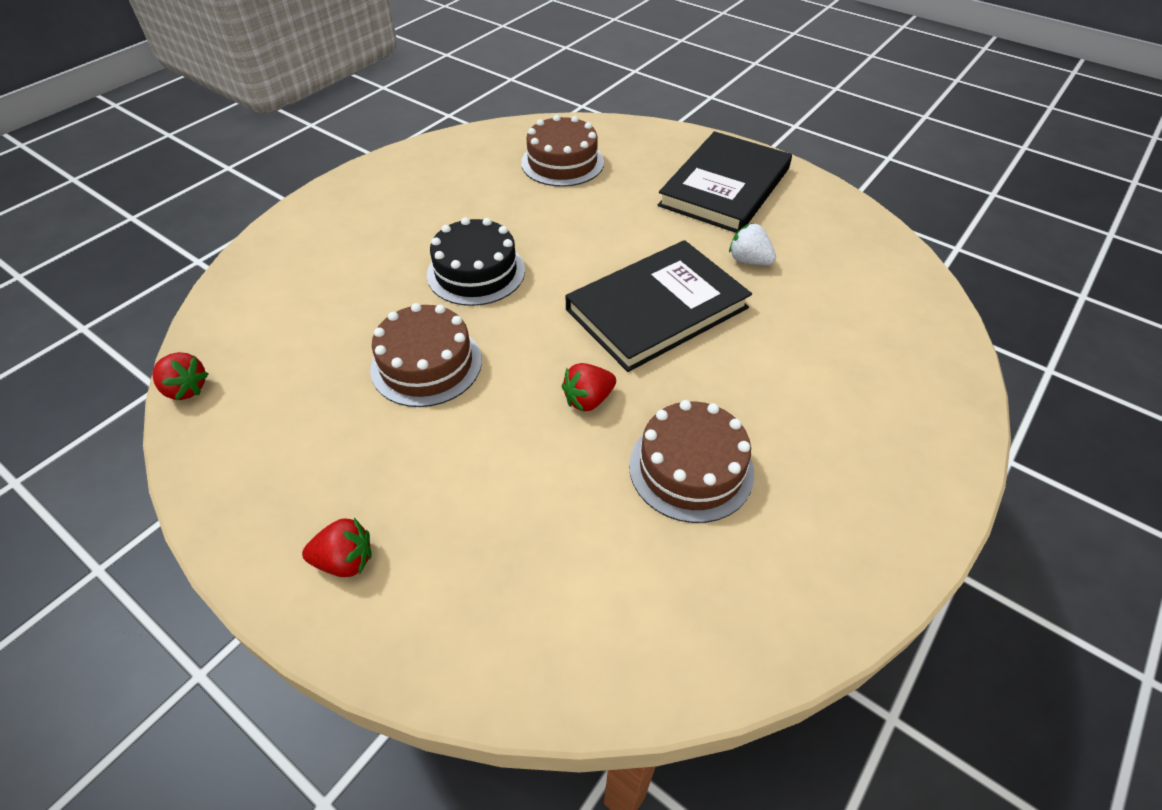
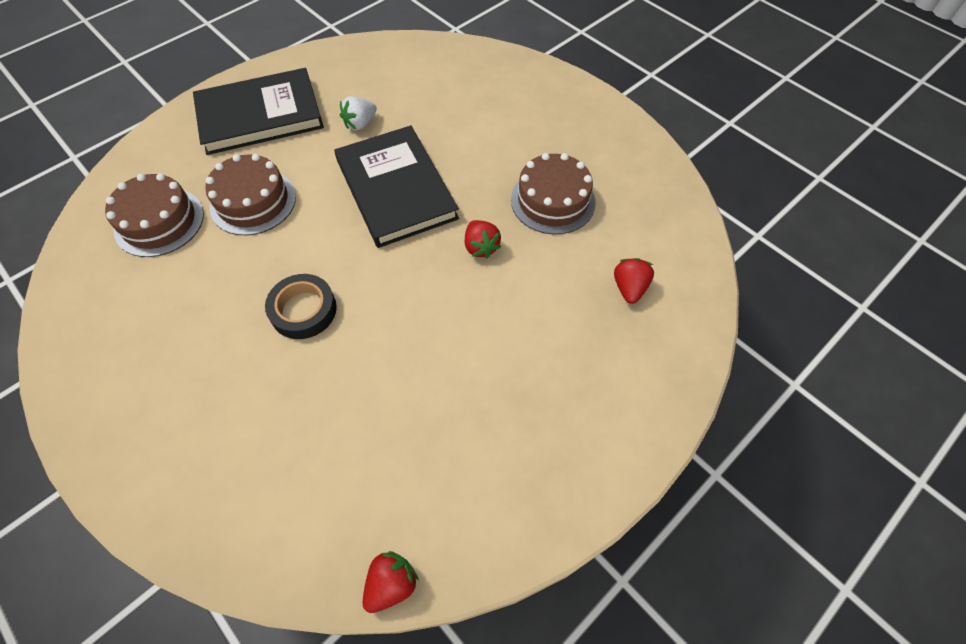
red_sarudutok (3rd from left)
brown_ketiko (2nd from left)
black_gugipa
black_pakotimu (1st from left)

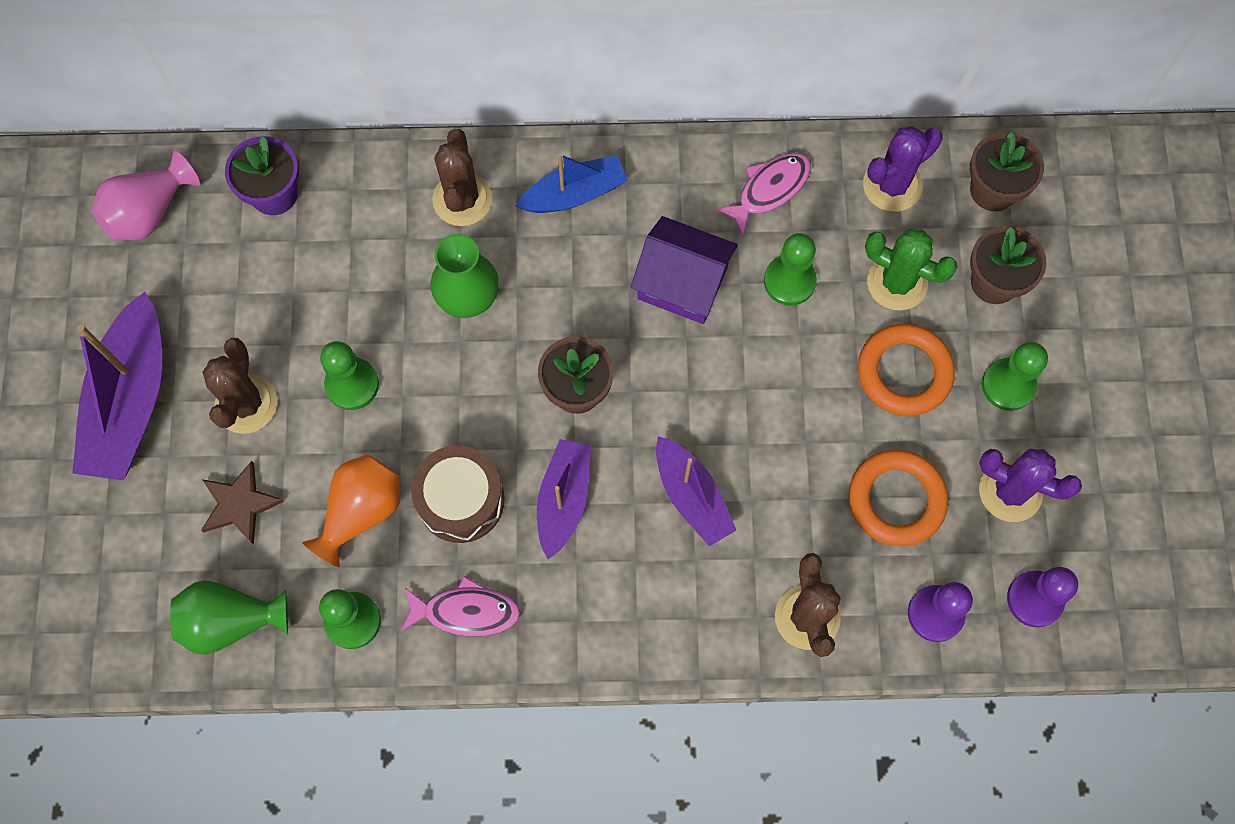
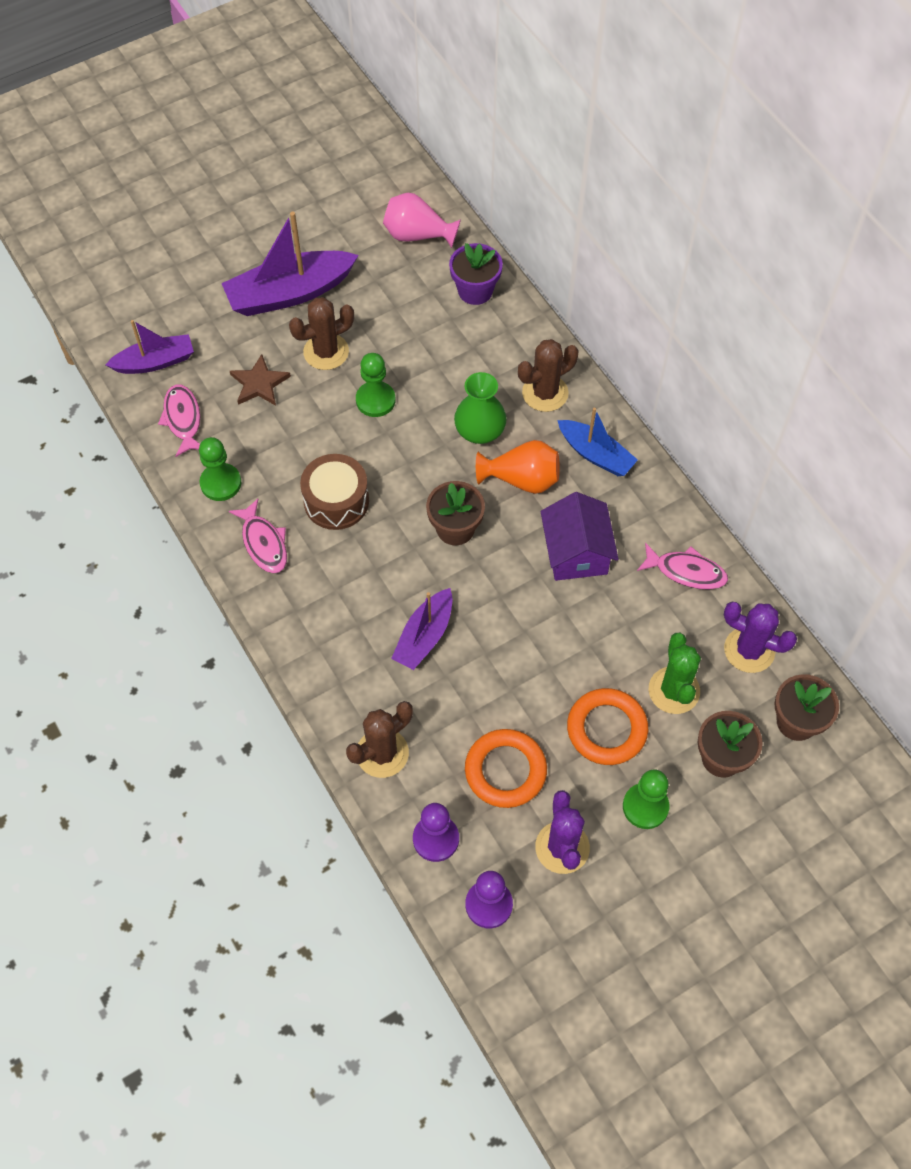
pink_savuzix (1st from left)
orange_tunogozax
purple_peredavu (1st from left)
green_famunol (3rd from left in the first image)

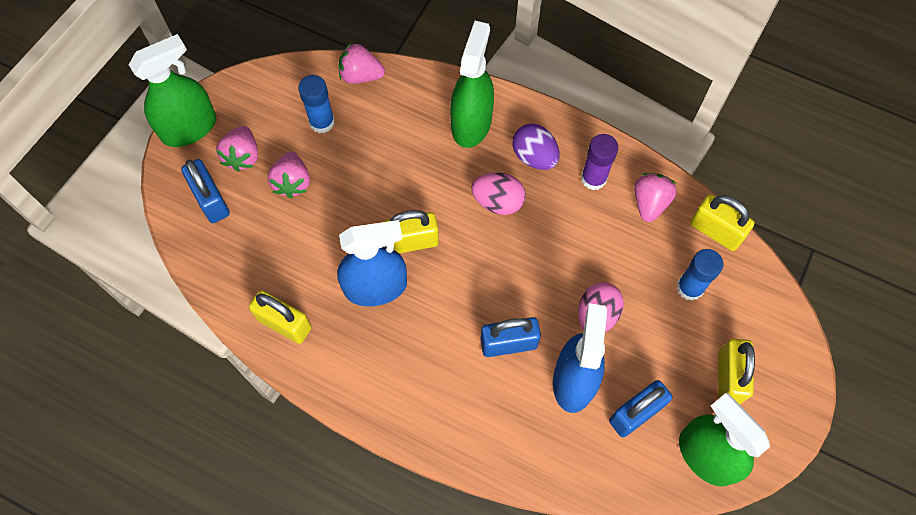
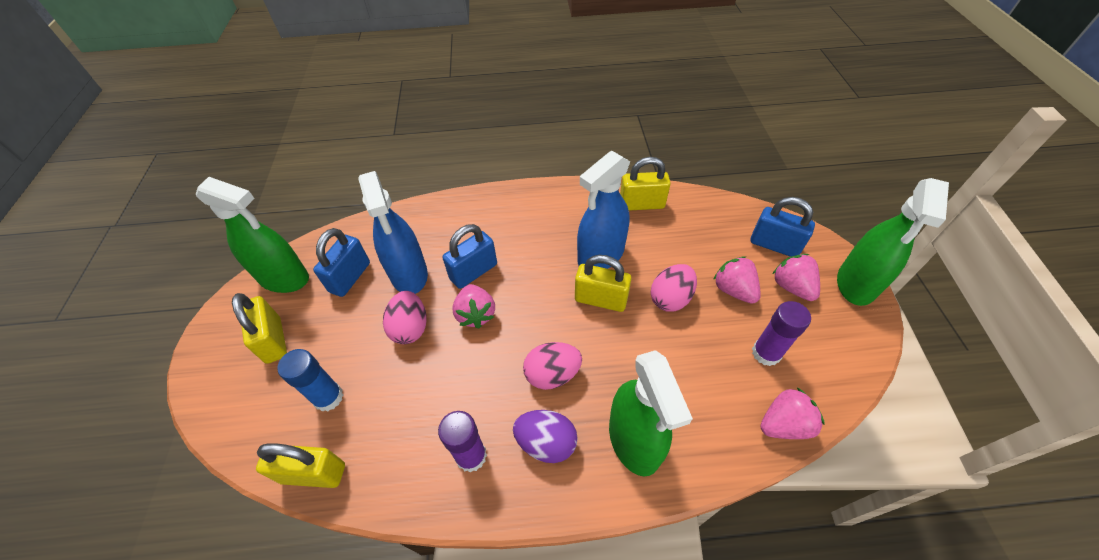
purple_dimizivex (2nd from left)
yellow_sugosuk (3rd from left)
pink_sarudutok (1st from left)
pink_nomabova (3rd from left)

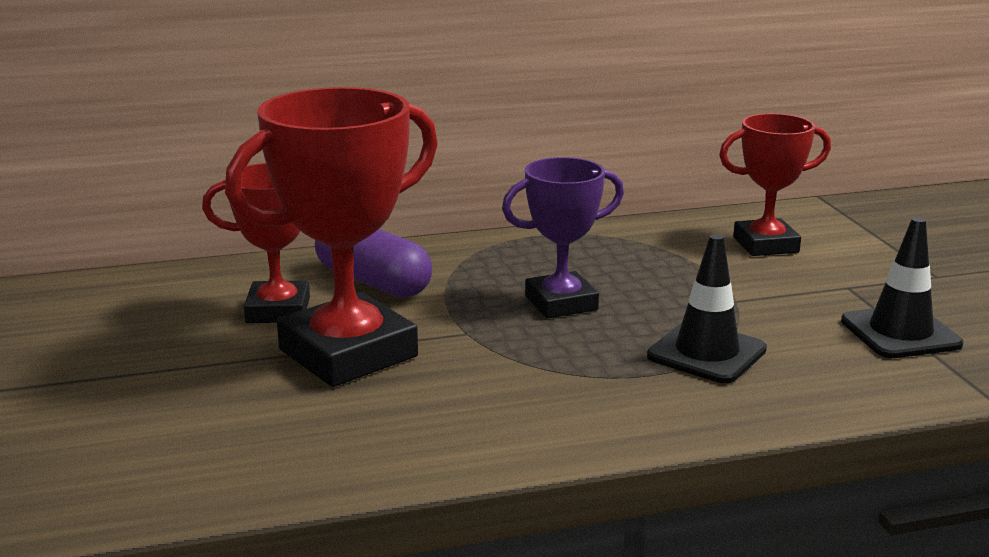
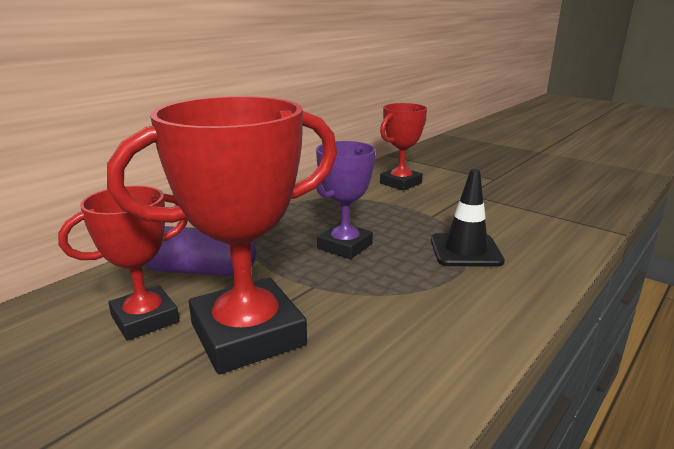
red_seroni (2nd from left)
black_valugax (2nd from left in the first image)

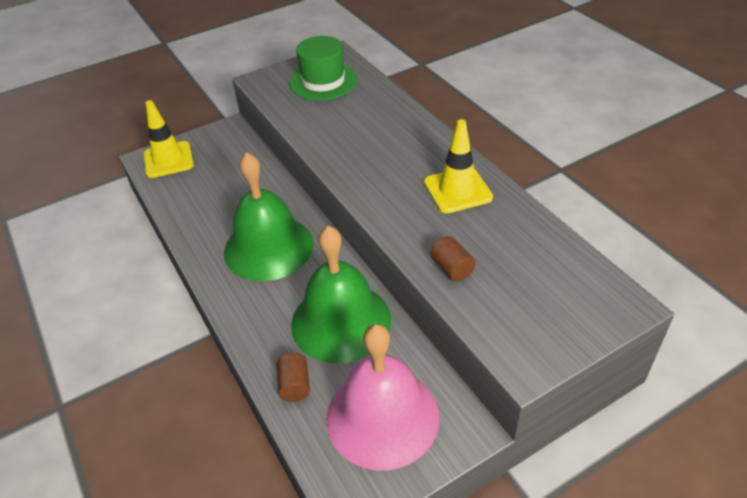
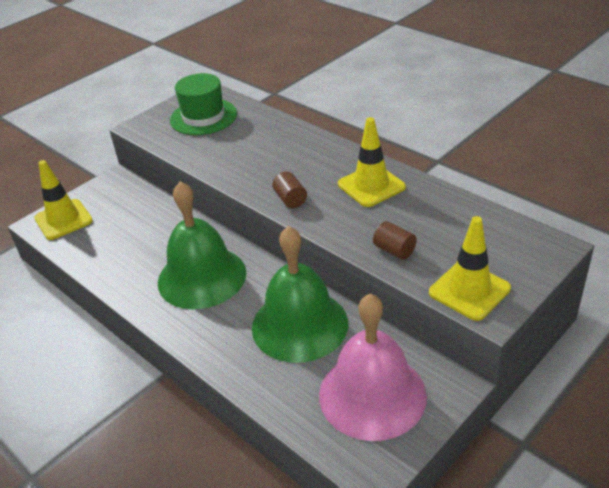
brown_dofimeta (1st from left)
yellow_valugax (3rd from left)

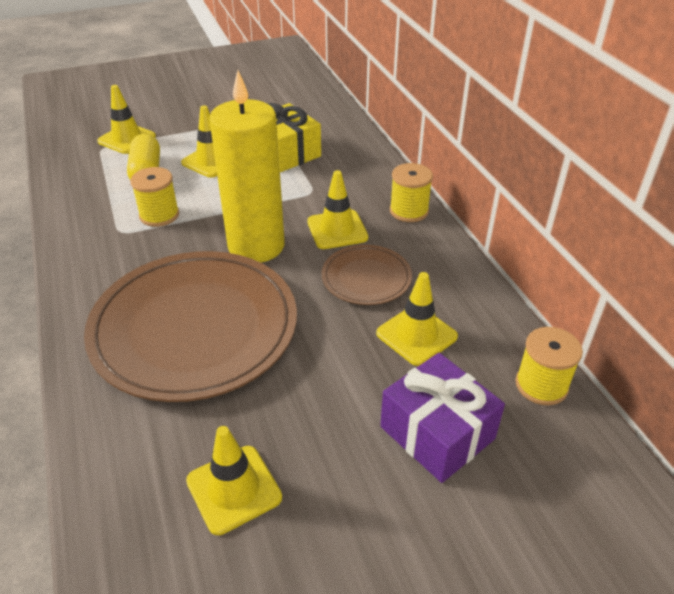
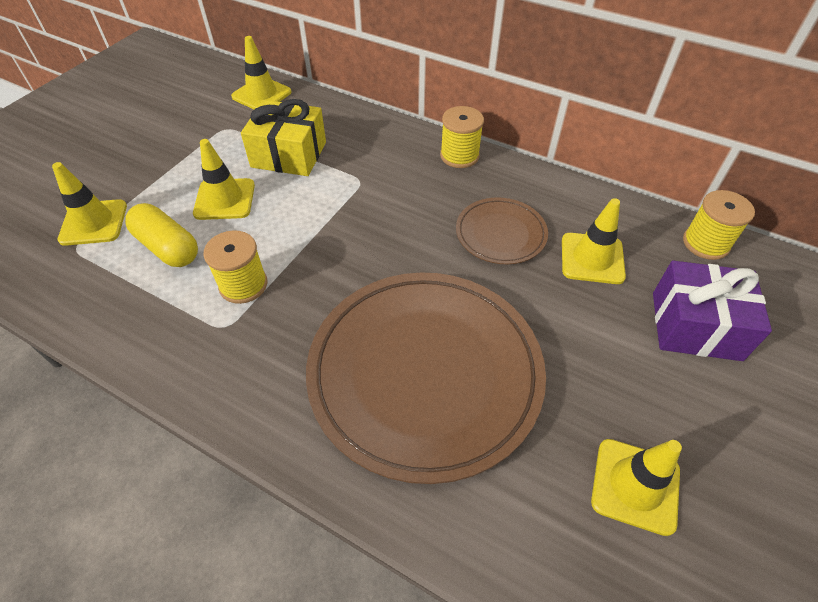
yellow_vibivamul
yellow_valugax (3rd from left)

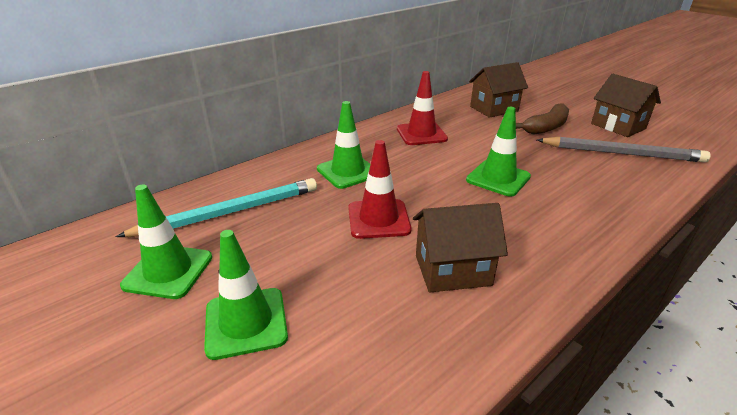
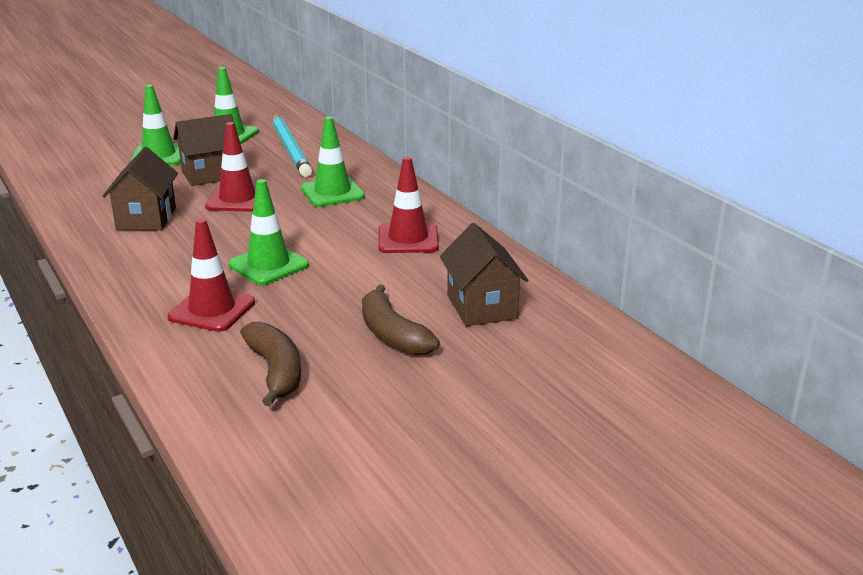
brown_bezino (1st from left)
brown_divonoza (2nd from left)
red_valugax (1st from left)

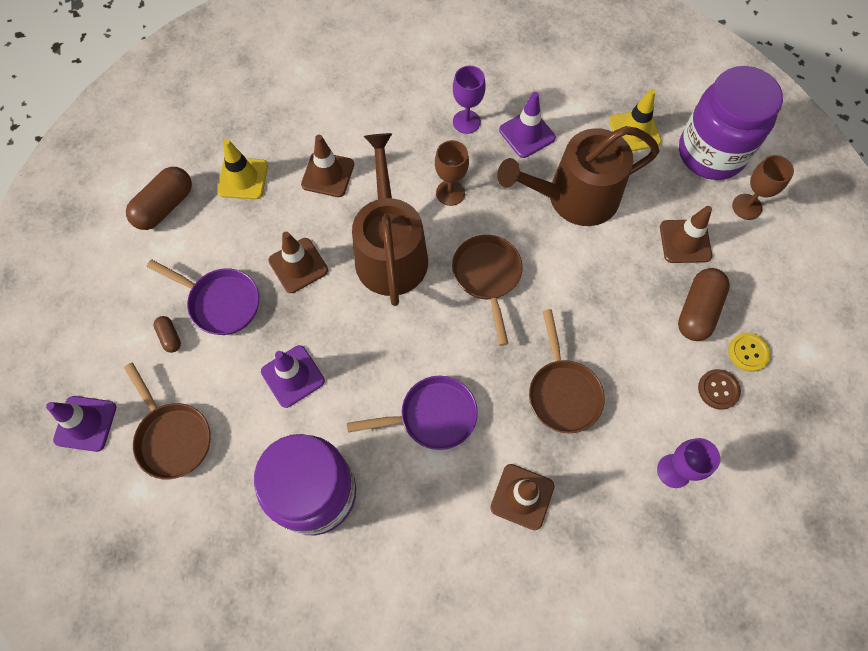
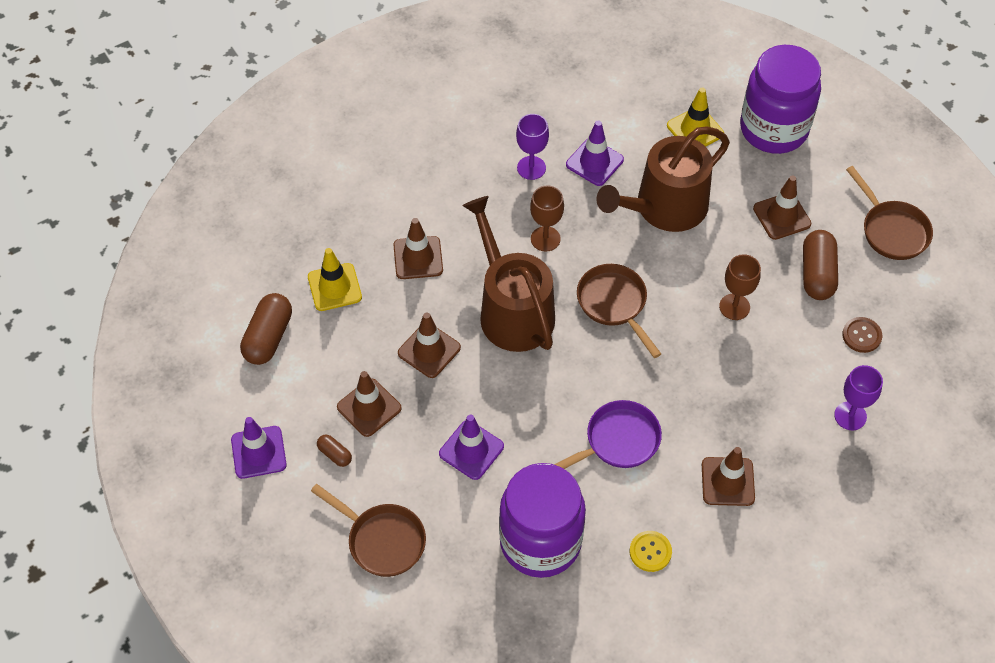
purple_valugax (1st from left)
brown_valugax (1st from left)
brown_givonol (3rd from left)
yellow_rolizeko
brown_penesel (2nd from left)

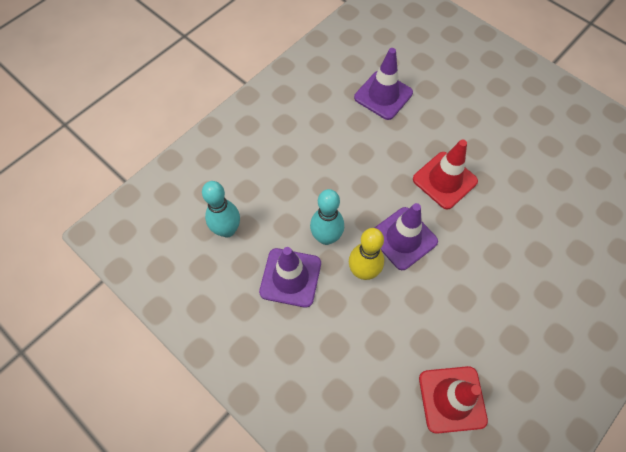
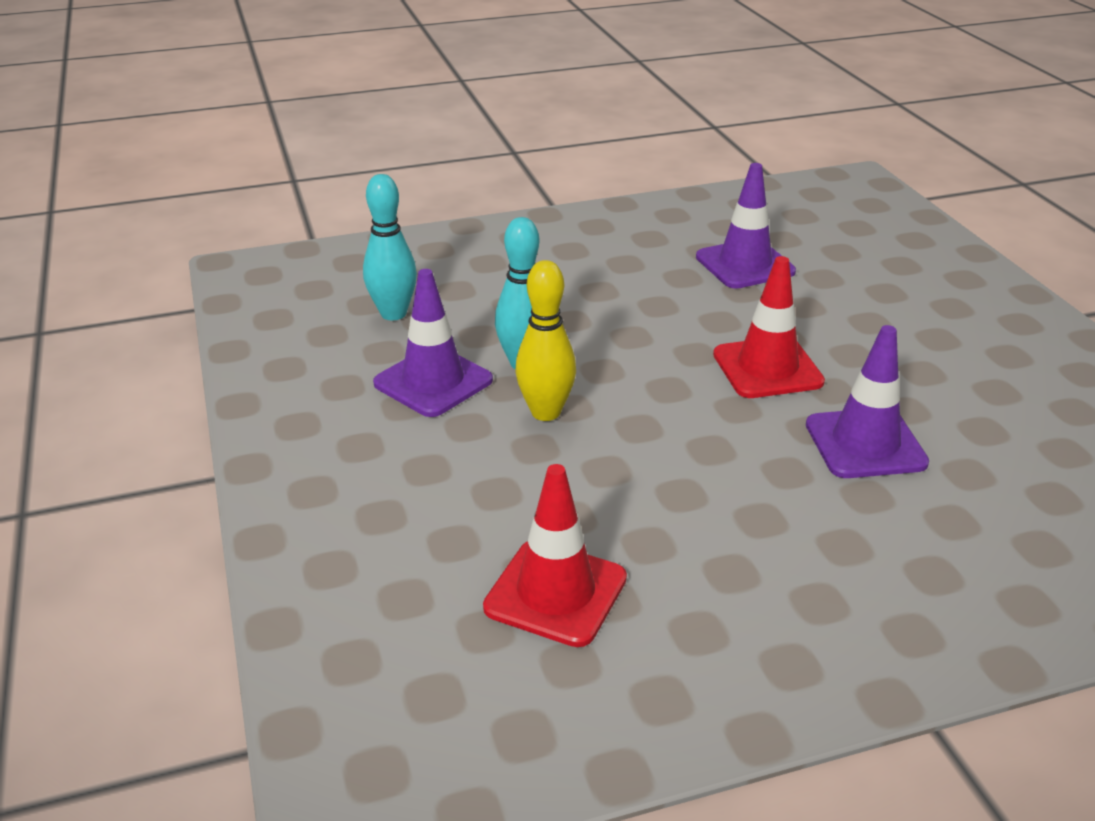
purple_valugax (3rd from left)

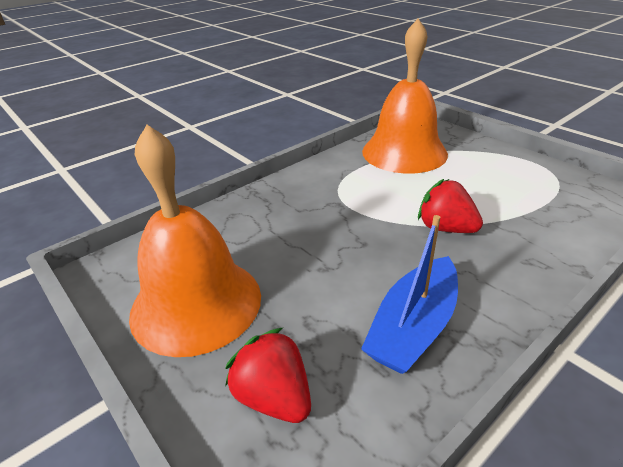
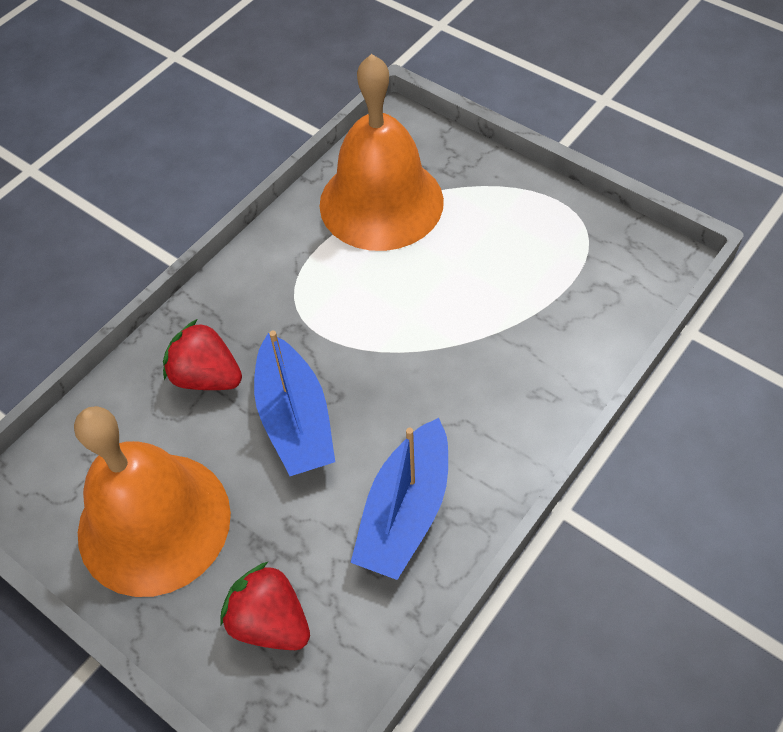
red_sarudutok (1st from left)
blue_peredavu (1st from left)

